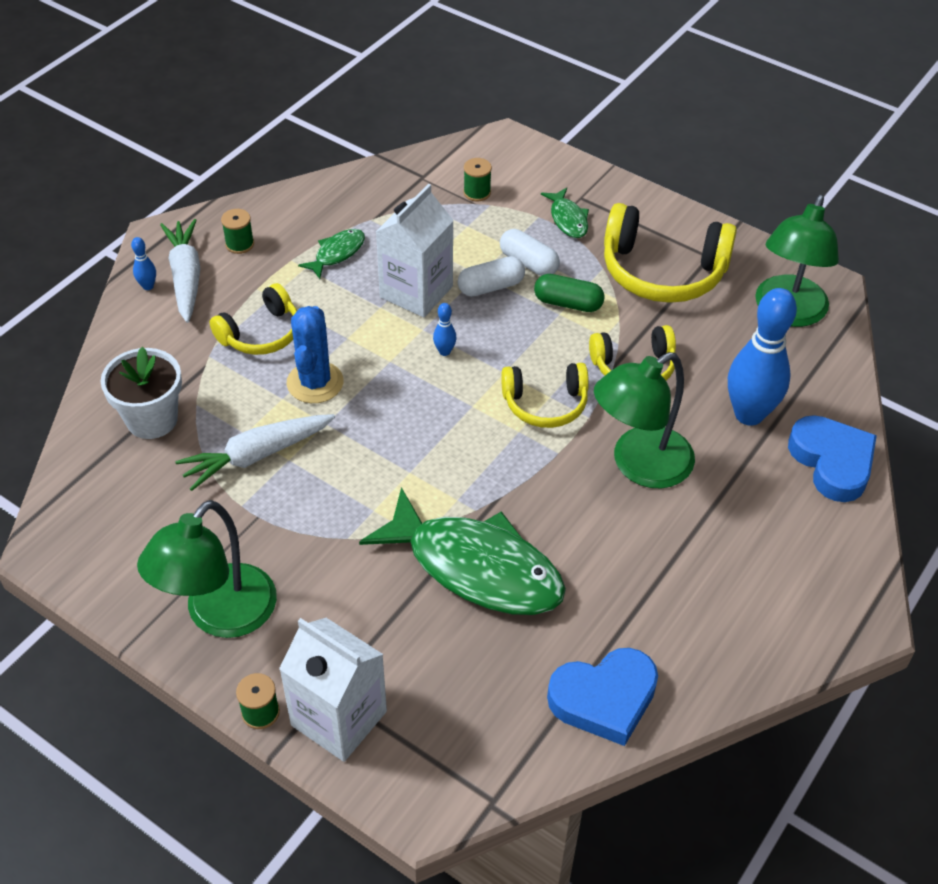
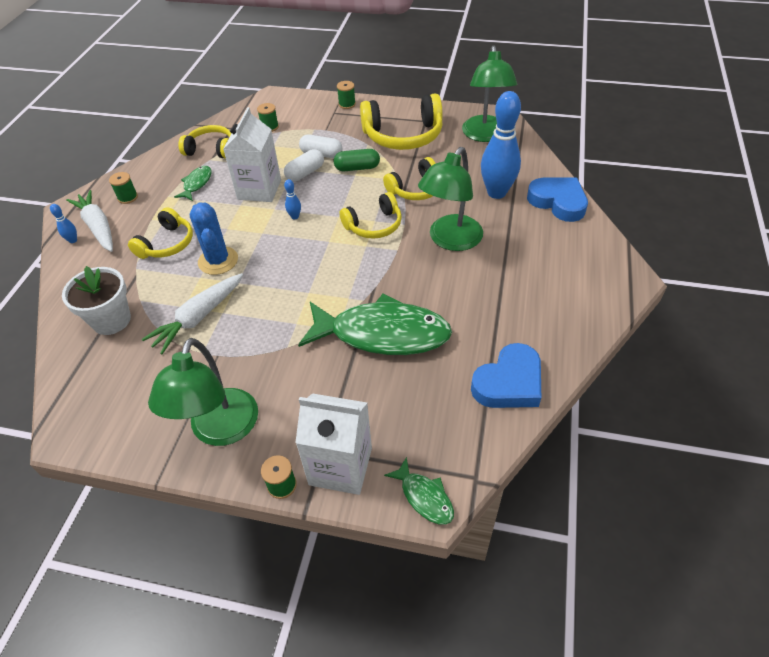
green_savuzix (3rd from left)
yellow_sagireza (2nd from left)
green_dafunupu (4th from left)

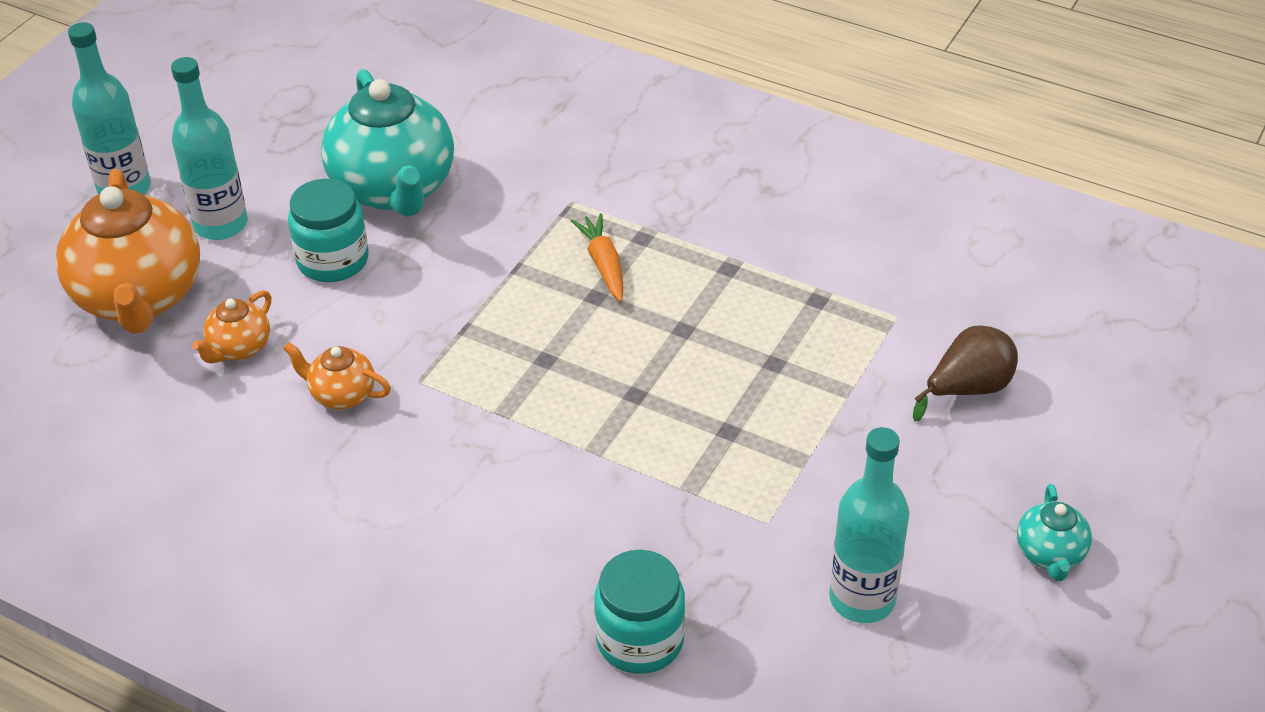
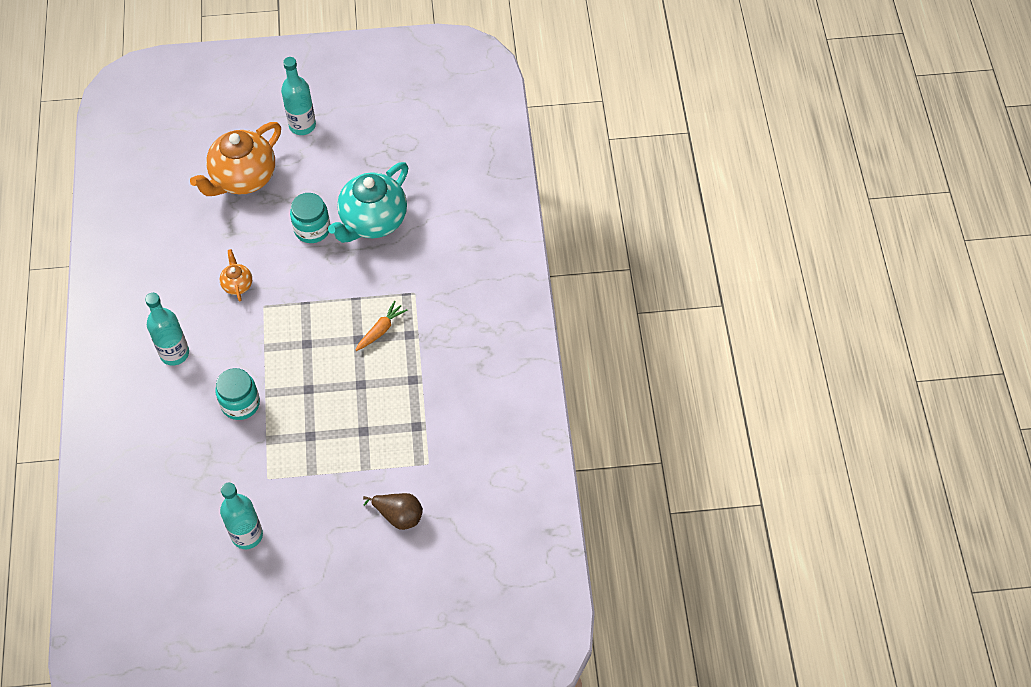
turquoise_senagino (1st from left)
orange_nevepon (2nd from left in the first image)
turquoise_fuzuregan (1st from left)
turquoise_nevepon (2nd from left in the first image)

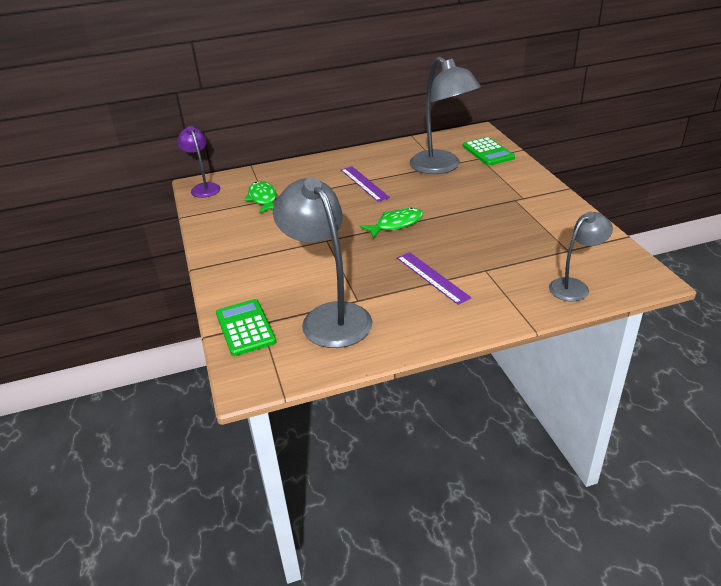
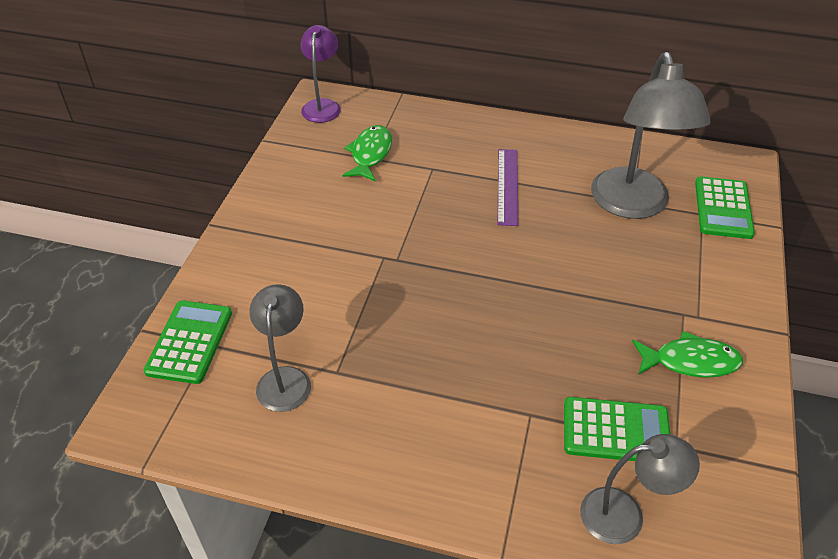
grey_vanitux (1st from left)
green_savuzix (2nd from left)
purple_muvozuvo (2nd from left in the first image)
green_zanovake (2nd from left)

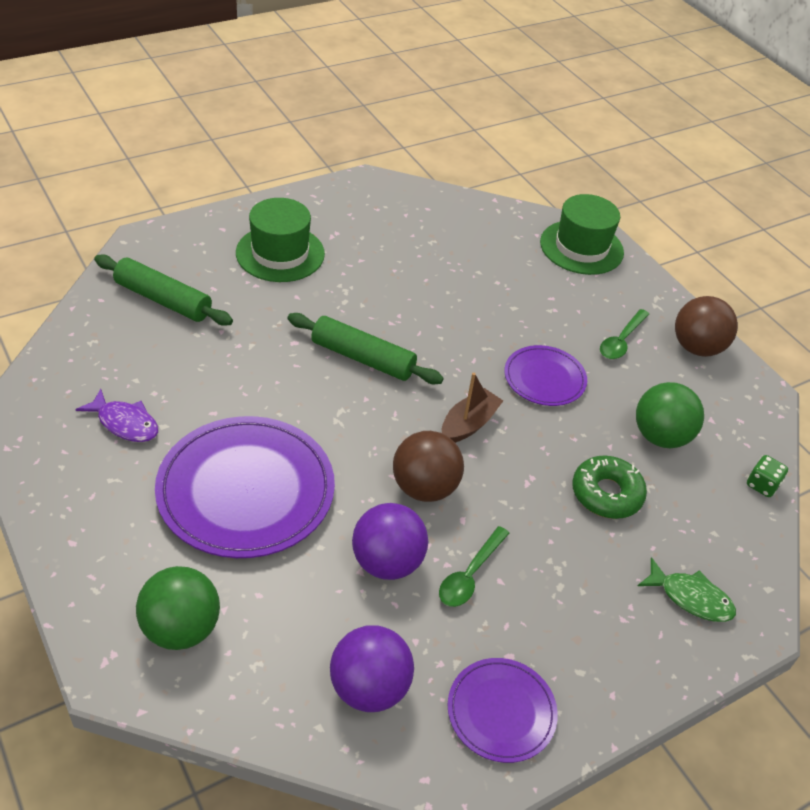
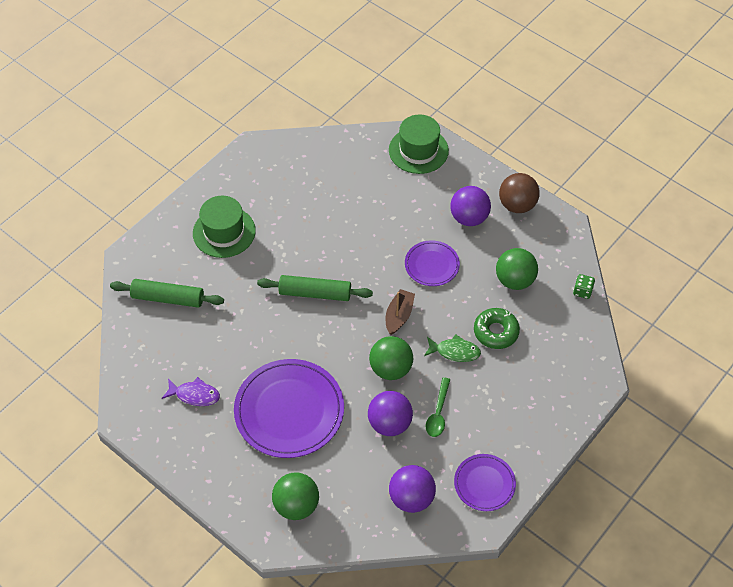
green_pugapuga (2nd from left)
purple_pugapuga (3rd from left)
green_savuzix

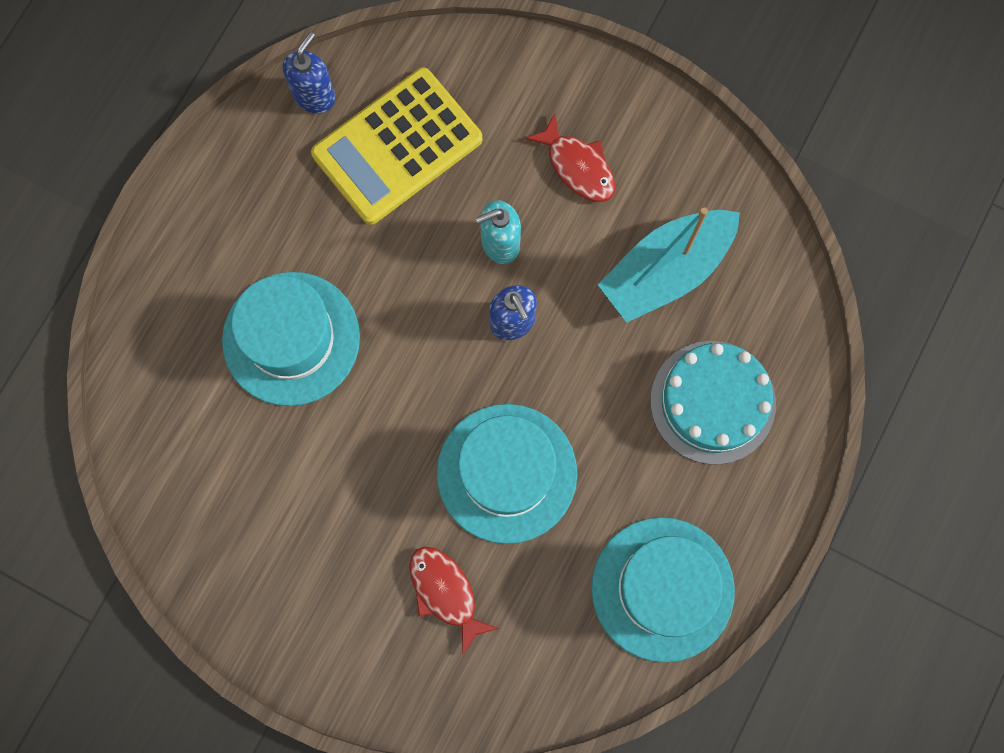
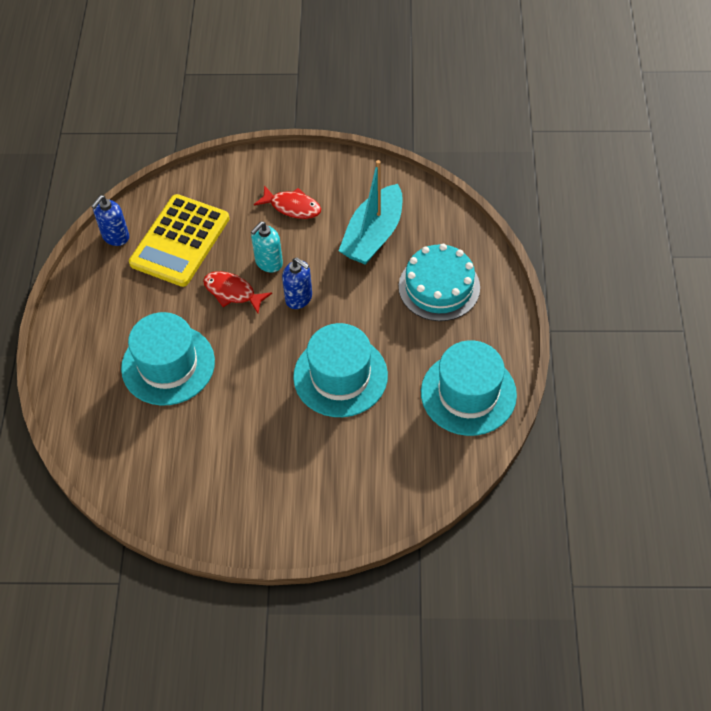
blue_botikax (1st from left)
red_savuzix (1st from left)

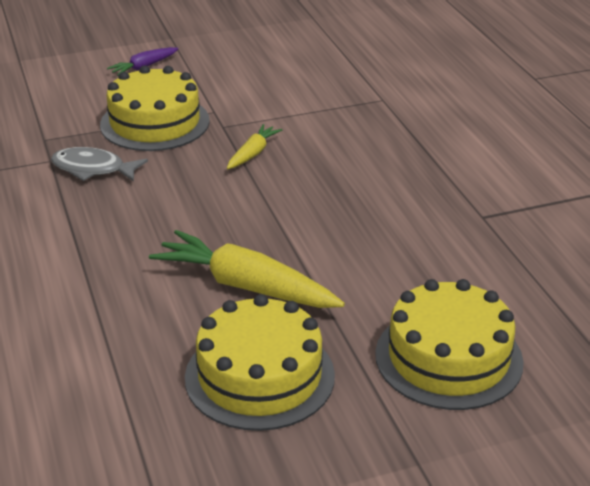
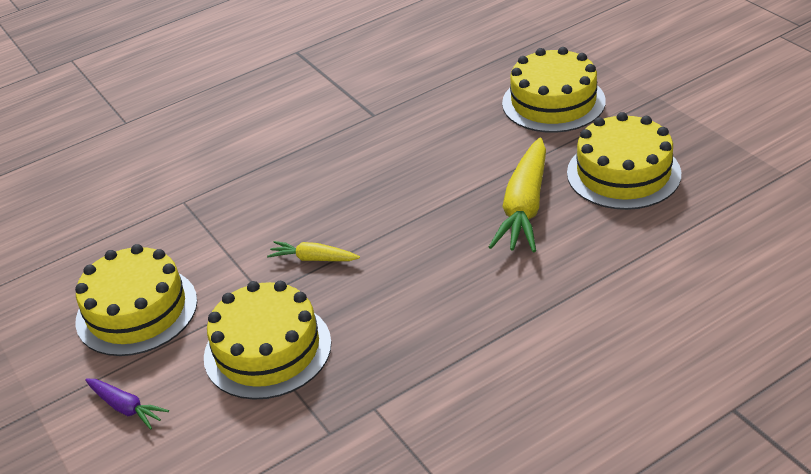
grey_savuzix
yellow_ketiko (1st from left)

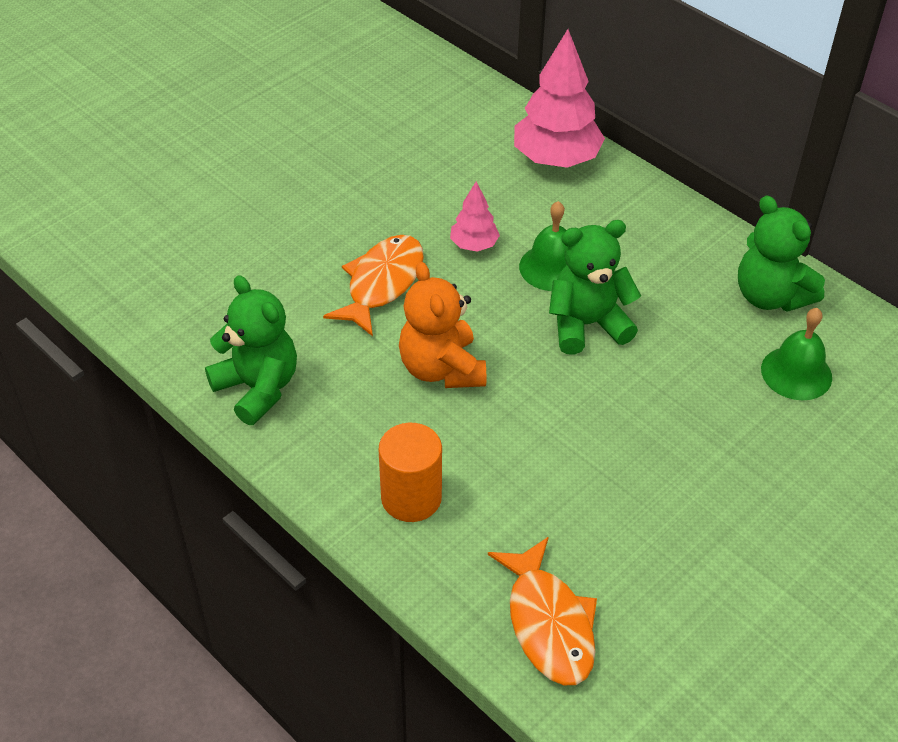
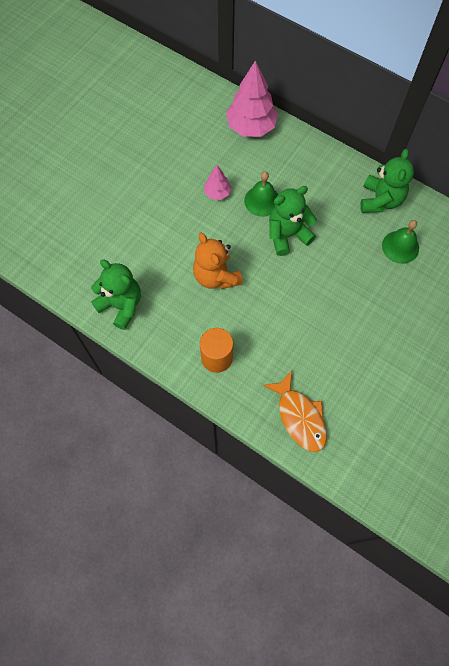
orange_savuzix (1st from left in the first image)
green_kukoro (3rd from left)

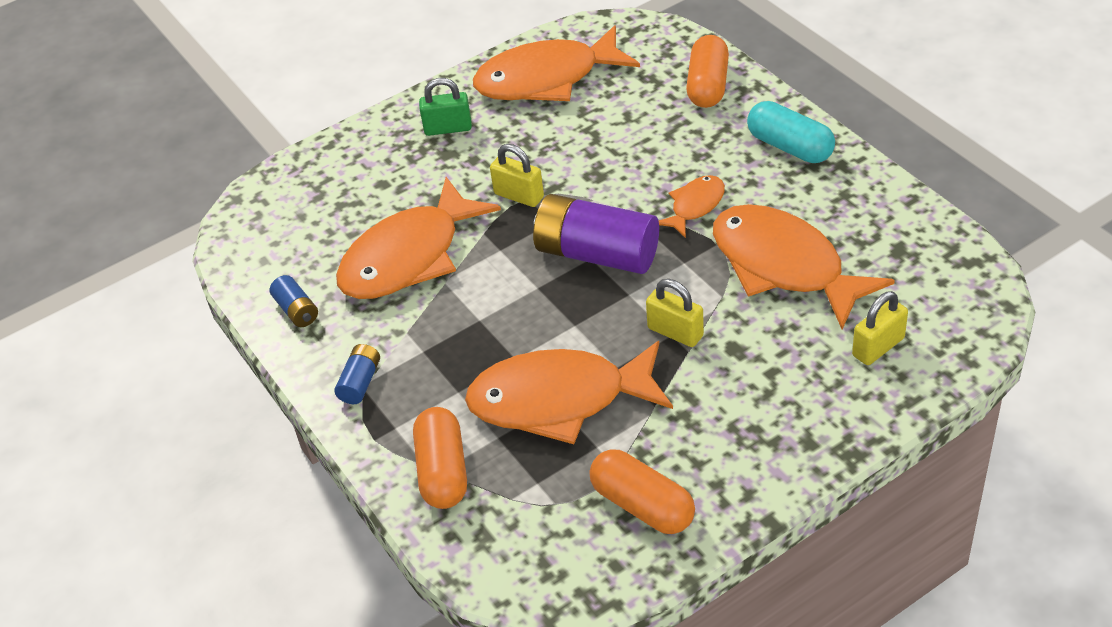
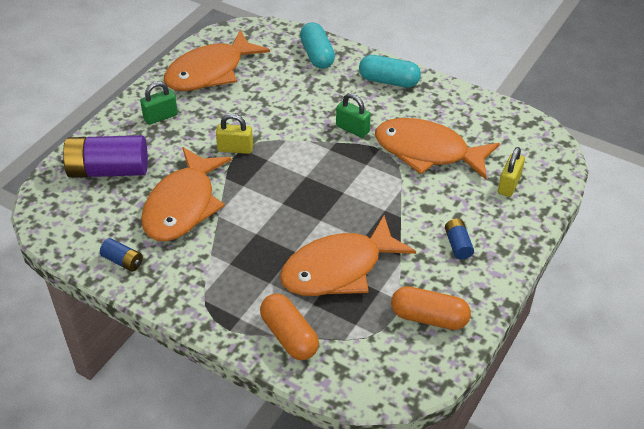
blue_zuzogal (2nd from left)
purple_zuzogal
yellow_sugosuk (2nd from left in the first image)
green_sugosuk (2nd from left)
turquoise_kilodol (1st from left)

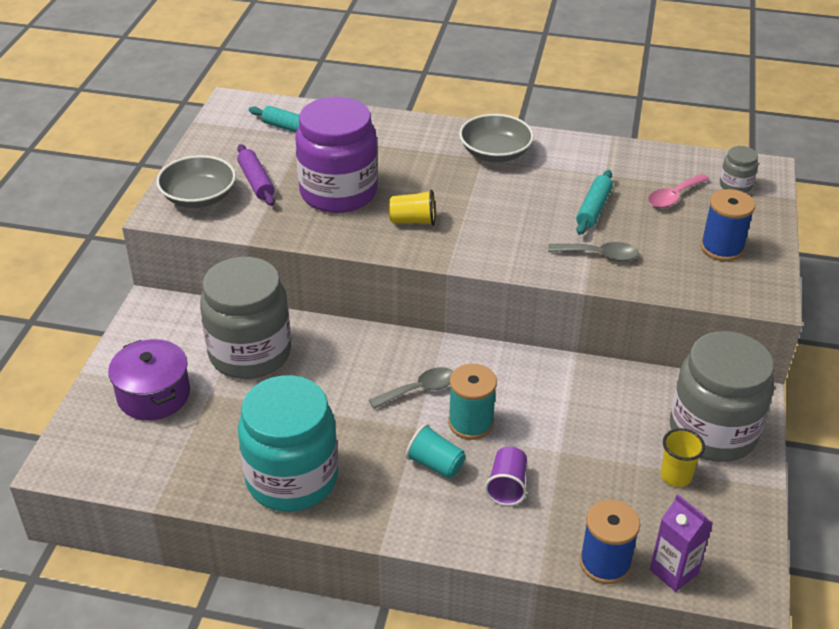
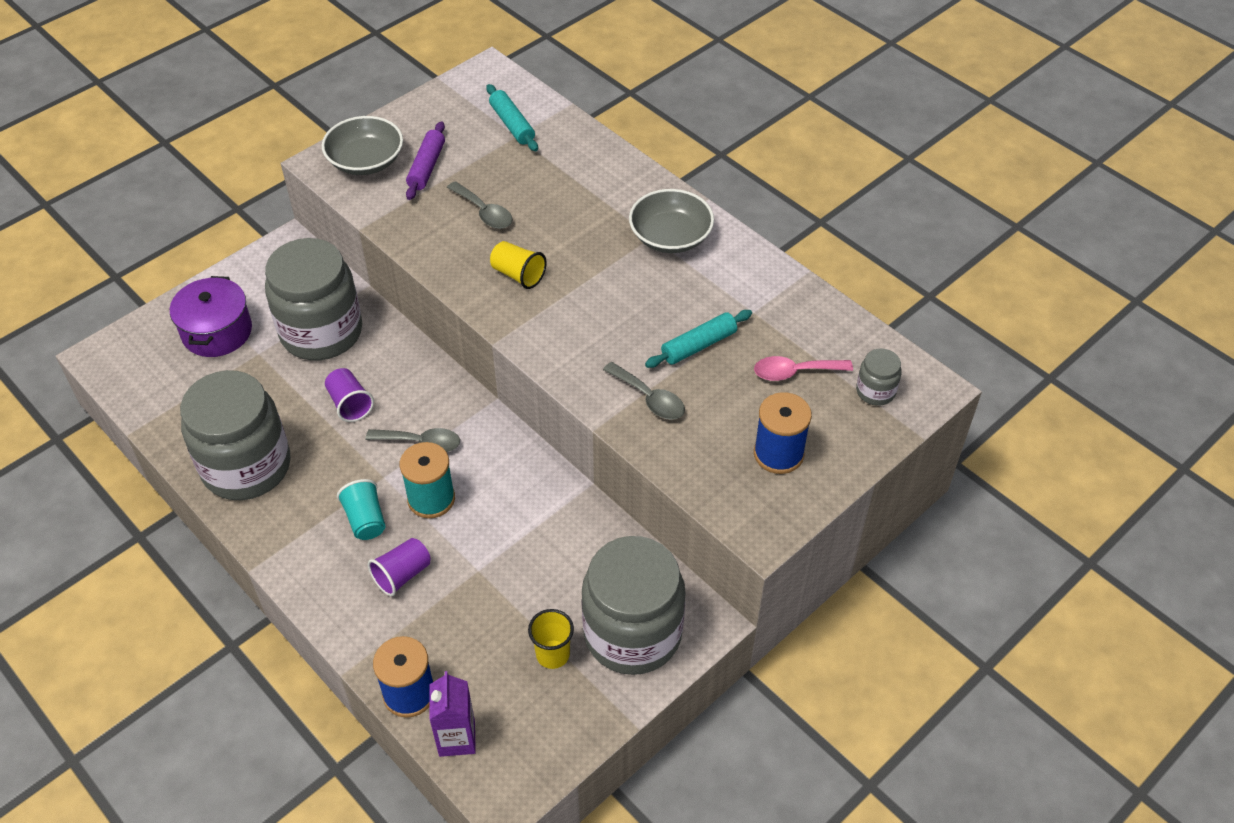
grey_fuzuregan (1st from left)
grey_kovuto (2nd from left)
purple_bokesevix (1st from left)

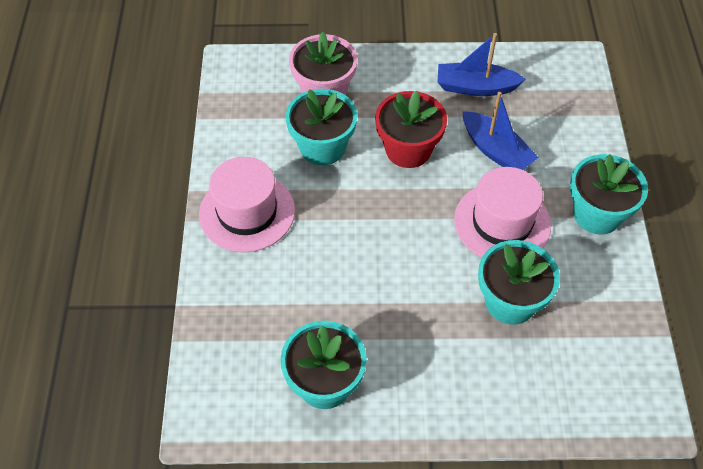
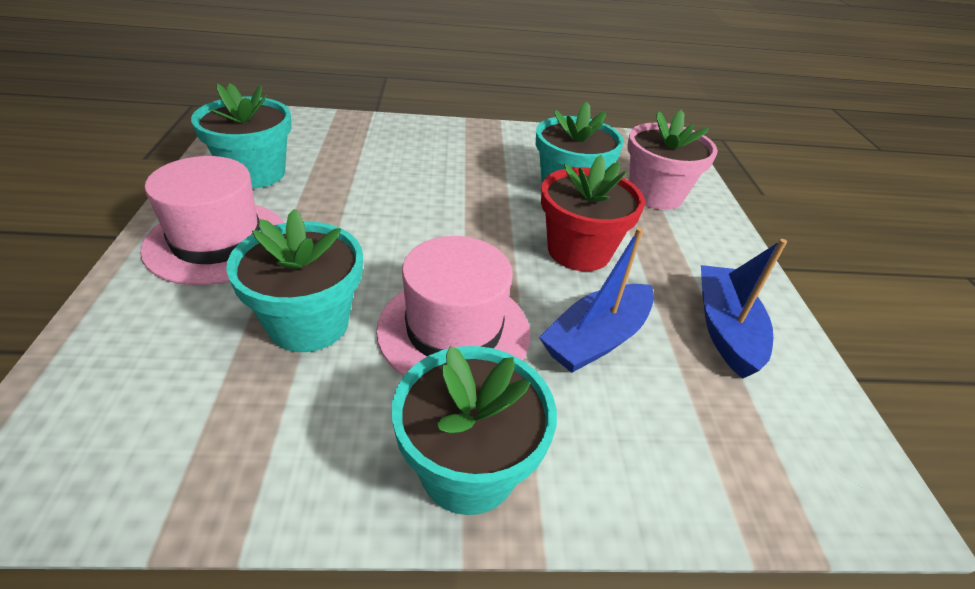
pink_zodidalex (1st from left)

